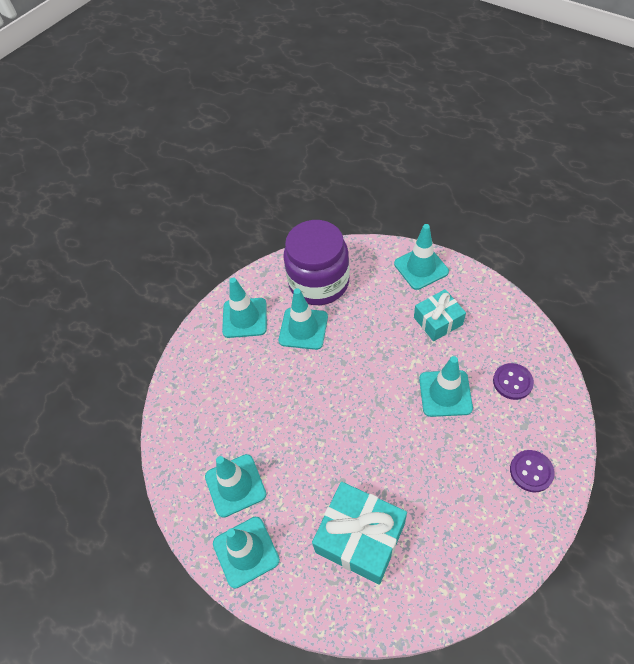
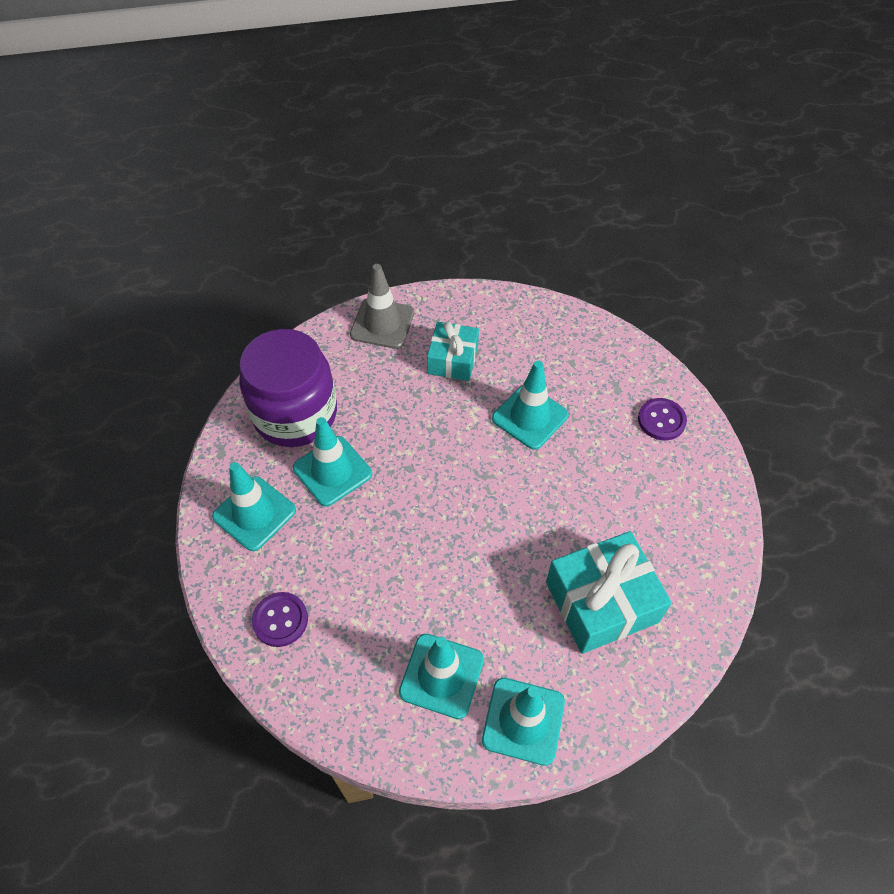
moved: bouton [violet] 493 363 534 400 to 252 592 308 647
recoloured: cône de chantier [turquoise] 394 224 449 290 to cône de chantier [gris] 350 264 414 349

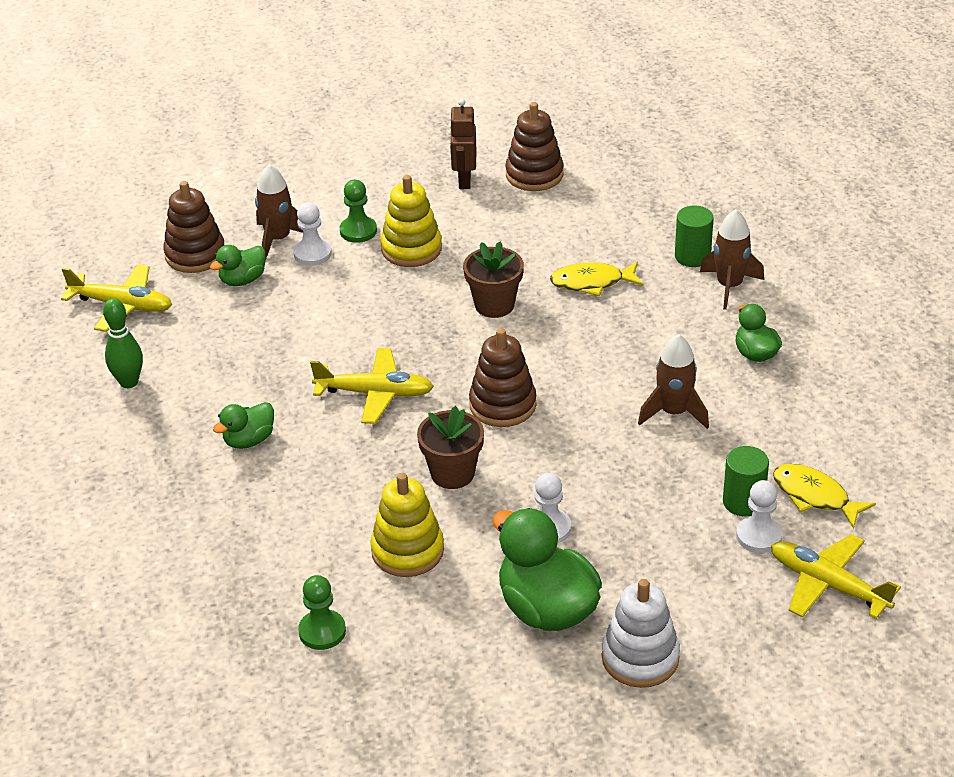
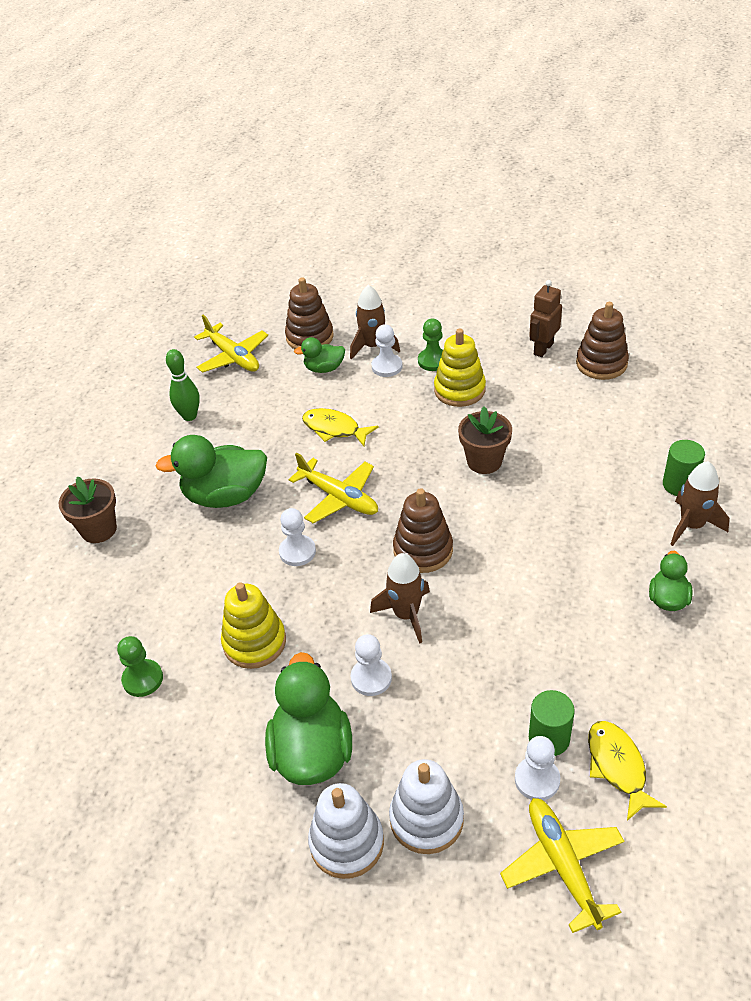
added: pion [blanc] 279 508 316 566; jouet à empiler [blanc] 389 759 464 854
moved: pot de fleurs [marron] 417 406 484 489 to 59 476 117 543; poisson [jaune] 550 262 643 296 to 302 408 378 446; fusée [marron] 638 334 709 429 to 370 553 430 644
resized: canard [vert] 213 402 274 449 = 155 435 267 508 x1.87

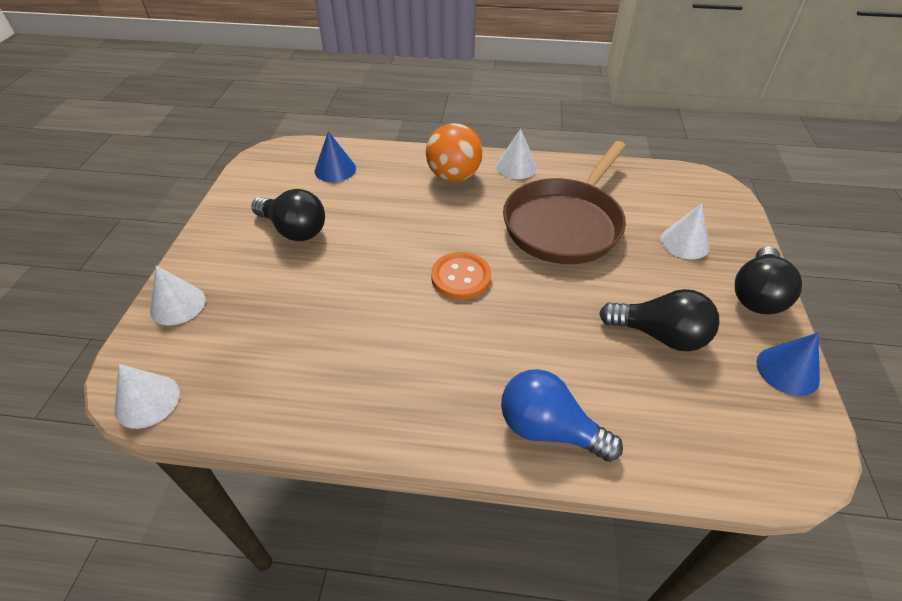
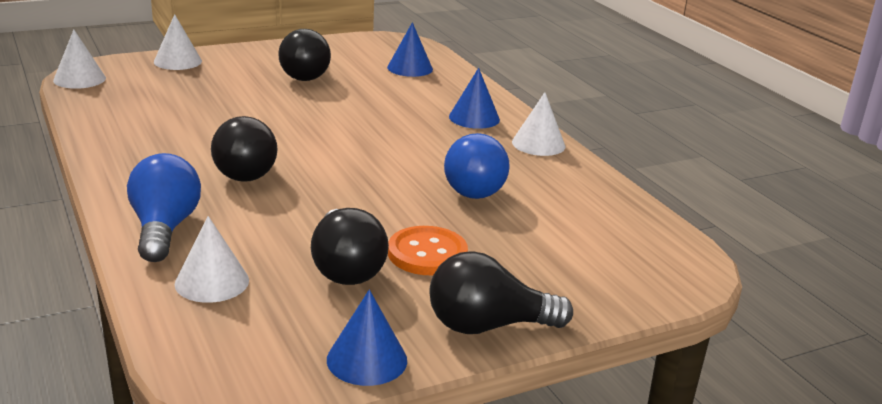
added: ampoule [noir] 211 116 278 182
moved: cône [blanc] 661 203 710 259 to 175 216 249 303; bouton [orange] 431 252 491 300 to 388 226 468 276
replaced: poêle [marron] 503 141 626 264 to ampoule [bleu] 444 133 510 199; balle [orange] 426 123 483 182 to cône [bleu] 449 68 500 129

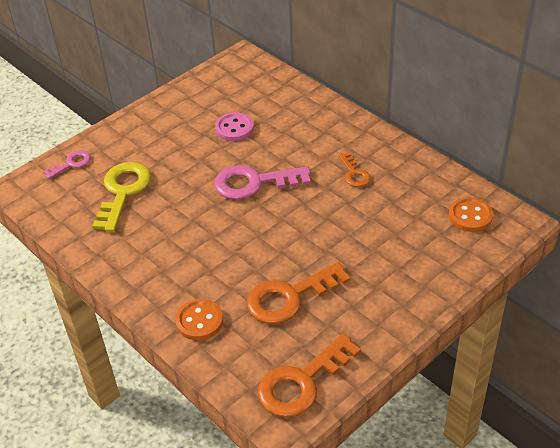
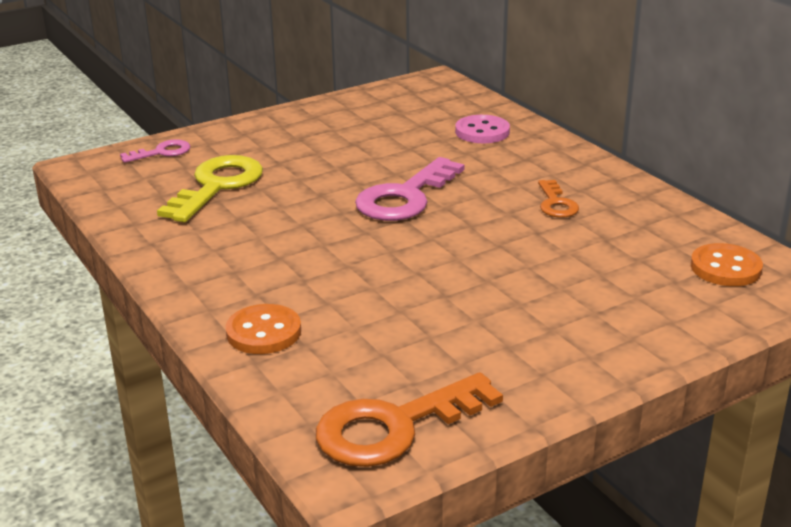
removed: clé [orange] 247 262 350 324
moved: bouton [rose] 215 112 254 141 to 455 115 510 143
turned: clé [rose] 214 165 311 200 = 355 157 464 221 60 degrees counterclockwise

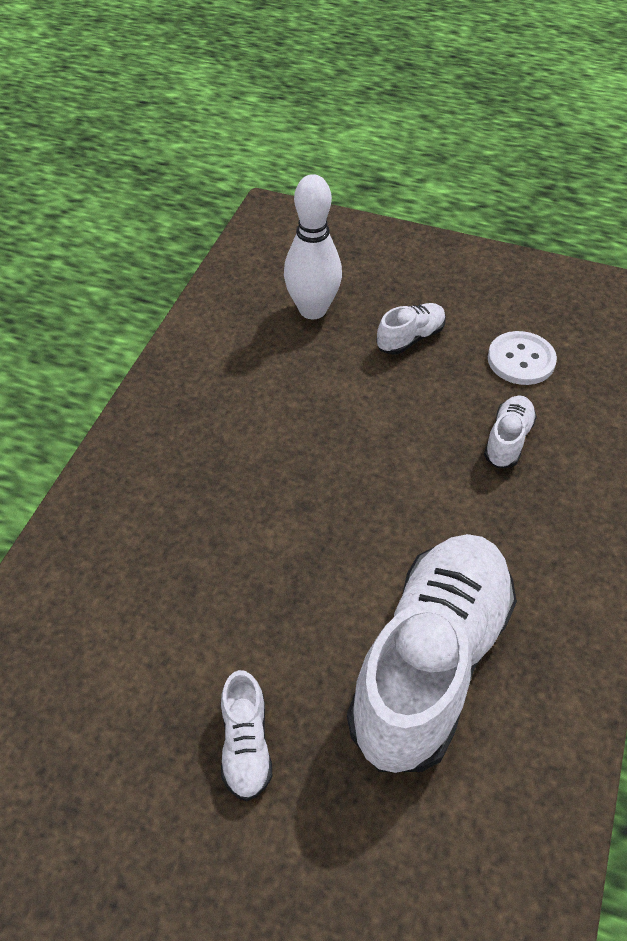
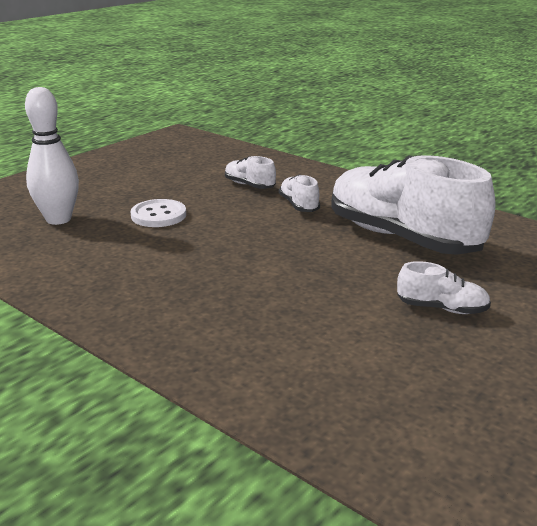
moved: bouton [blanc] 488 331 557 385 to 130 199 186 227; chaussure [blanc] 376 303 446 355 to 279 175 320 212

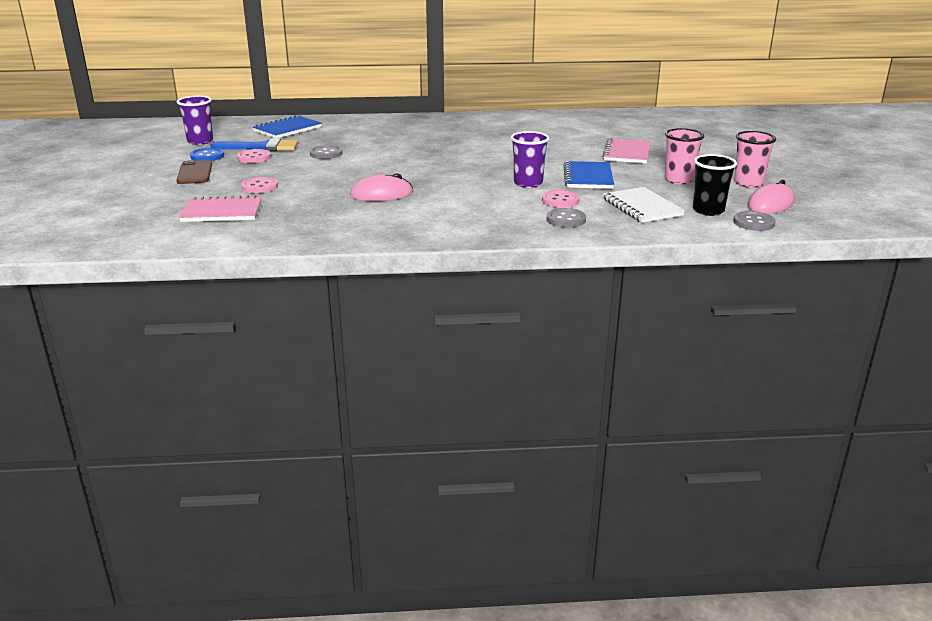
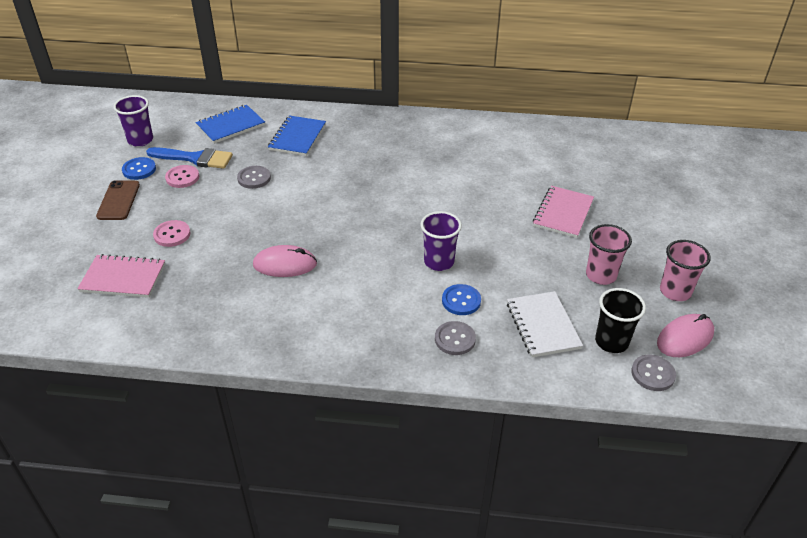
moved: carnet [bleu] 563 161 614 189 to 268 115 326 156
recoloured: bouton [rose] 542 190 580 208 to bouton [bleu] 442 284 481 315

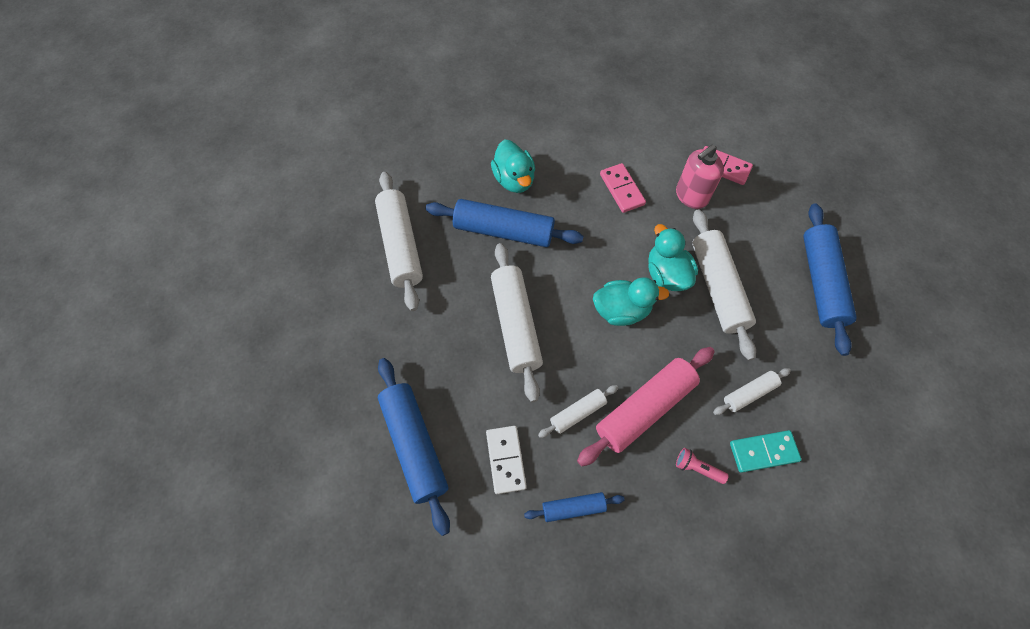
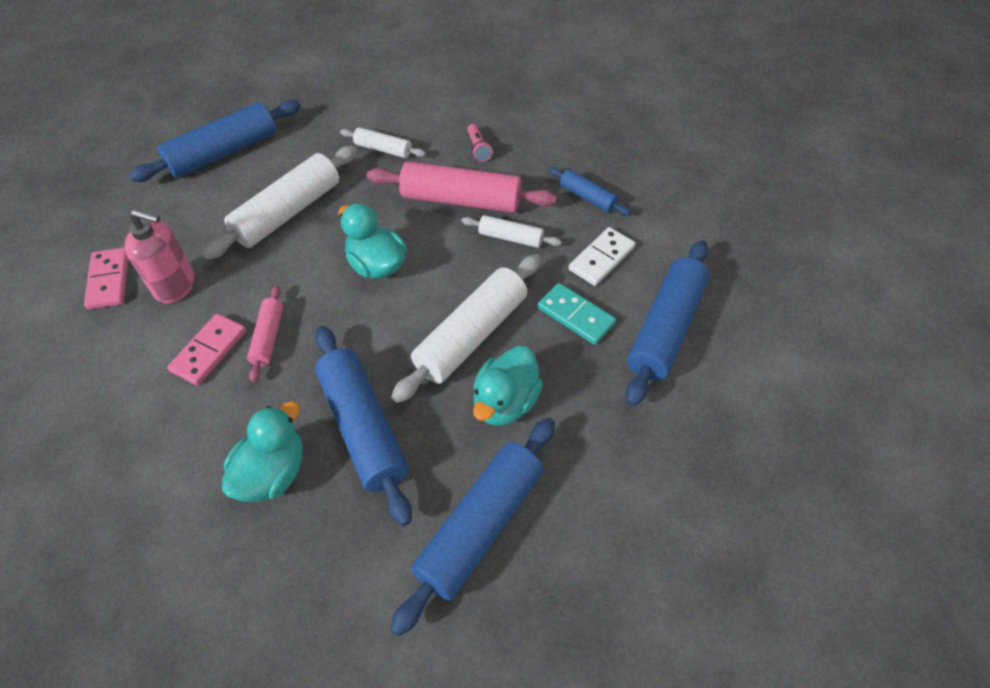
added: rouleau à pâtisserie [rose] 247 285 283 382
moved: canard [turquoise] 648 224 698 291 to 473 346 543 426; domino [turquoise] 730 430 802 473 to 537 283 616 345
recoloured: rouleau à pâtisserie [blanc] 375 172 423 311 to rouleau à pâtisserie [bleu] 390 418 555 636

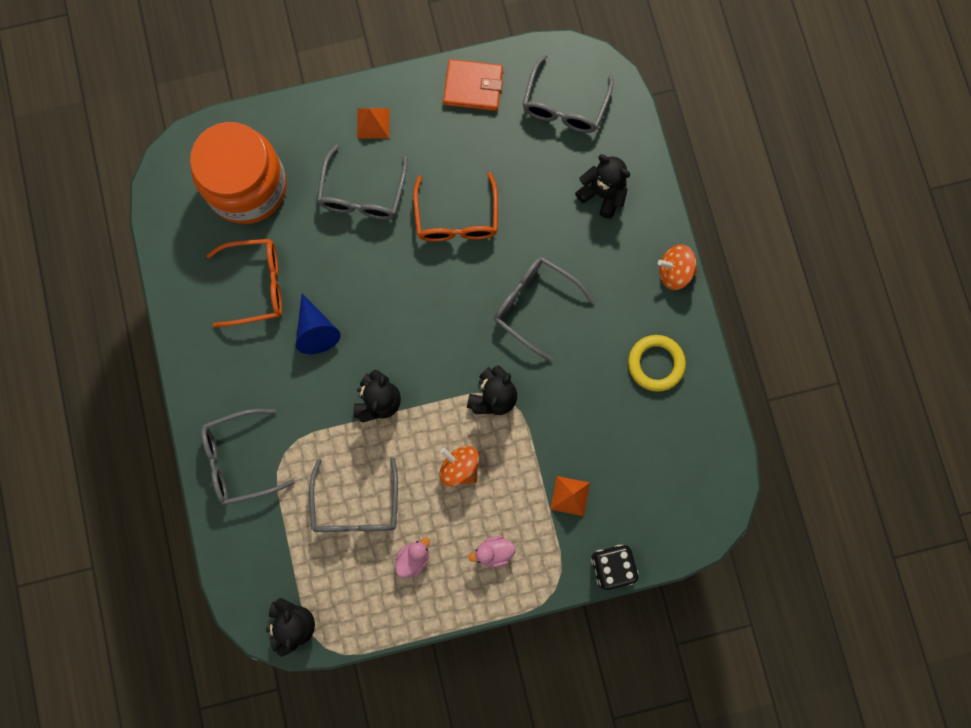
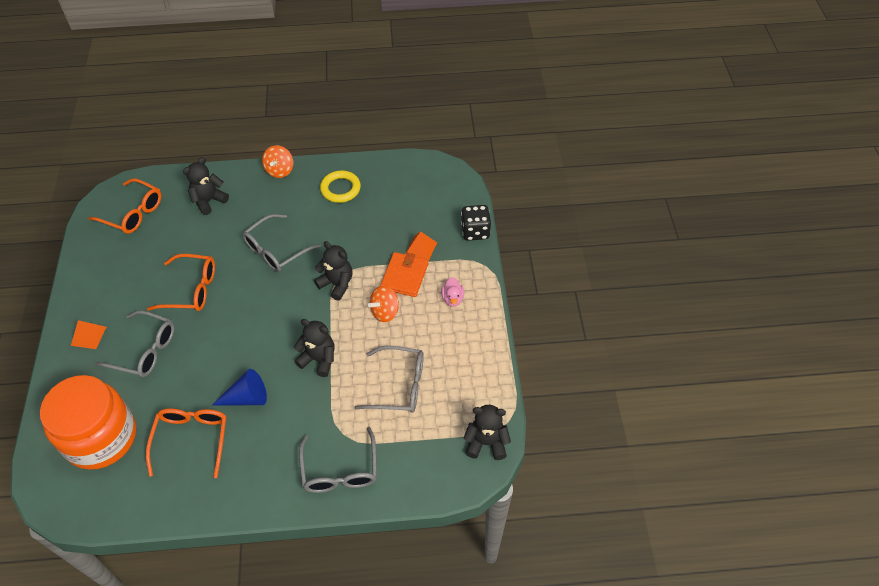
removed: canard [rose] 395 537 430 578
moved: portefeuille [orange] 443 59 503 111 to 380 252 428 297
recoloured: lunettes [gris] 523 54 613 133 to lunettes [orange] 88 178 161 234

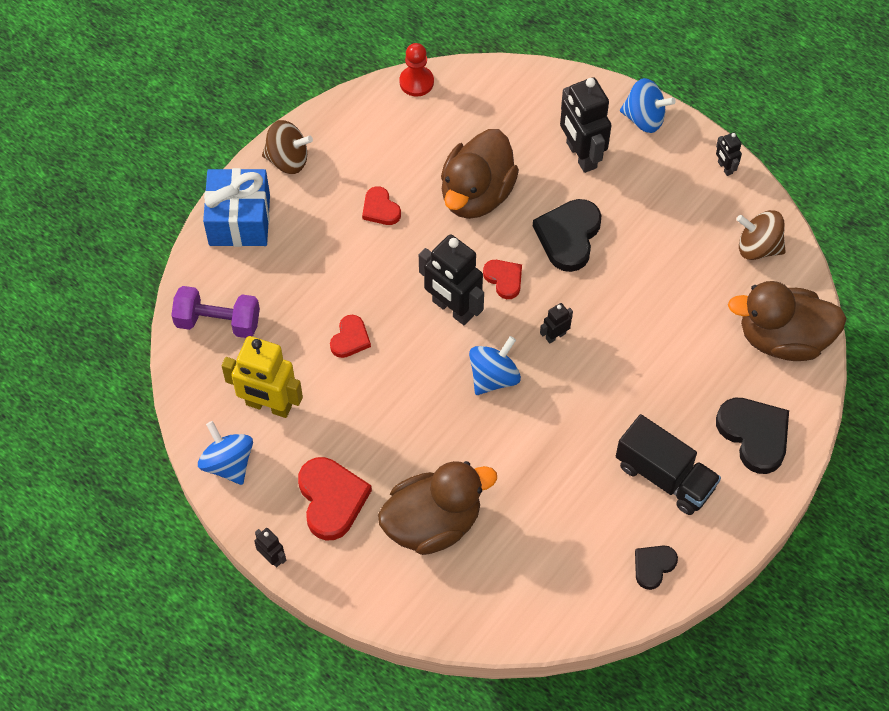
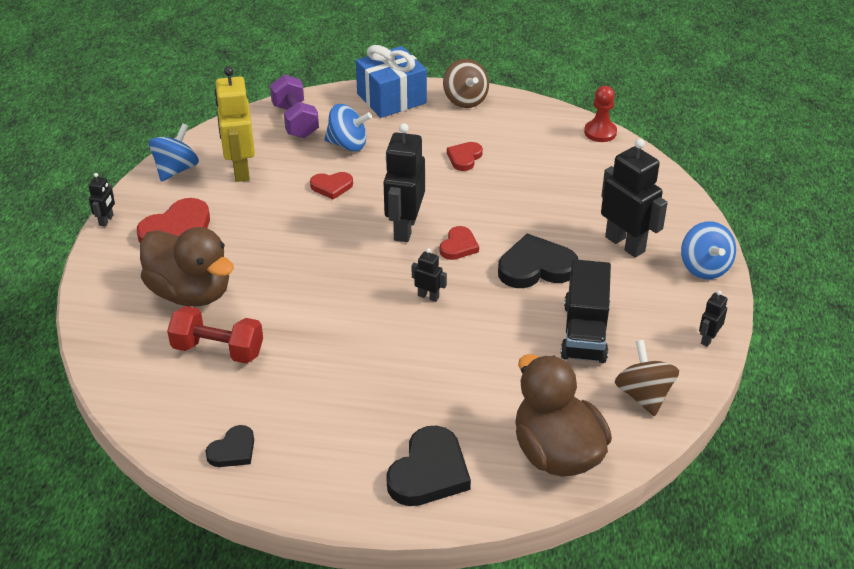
removed: canard [marron] 441 129 519 219
added: haltère [rouge] 167 306 263 363
moved: toupie [bleu] 469 336 521 395 to 324 104 372 151; camion [noir] 616 414 721 515 to 560 259 611 363
turned: cœur [noir] 635 545 678 590 = 205 425 254 467 120 degrees clockwise; robot [noir] 560 77 612 173 = 601 139 668 257 105 degrees clockwise

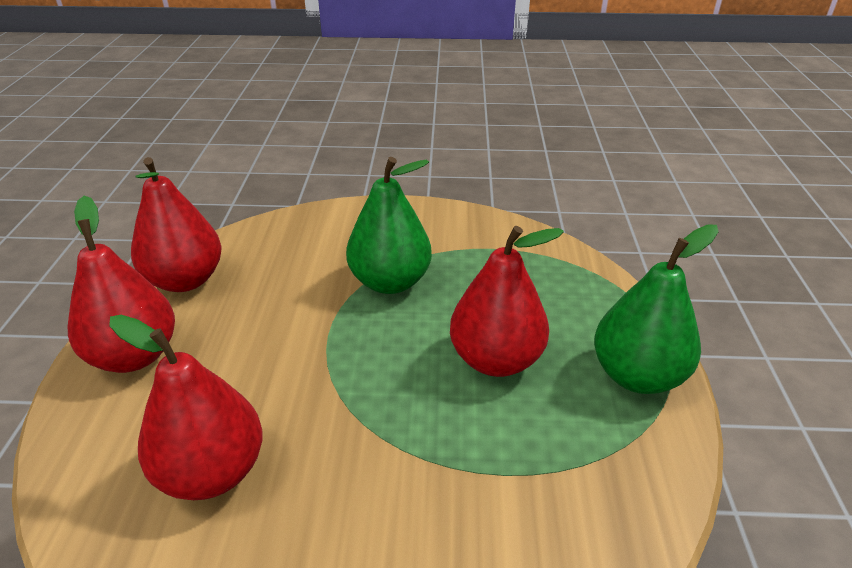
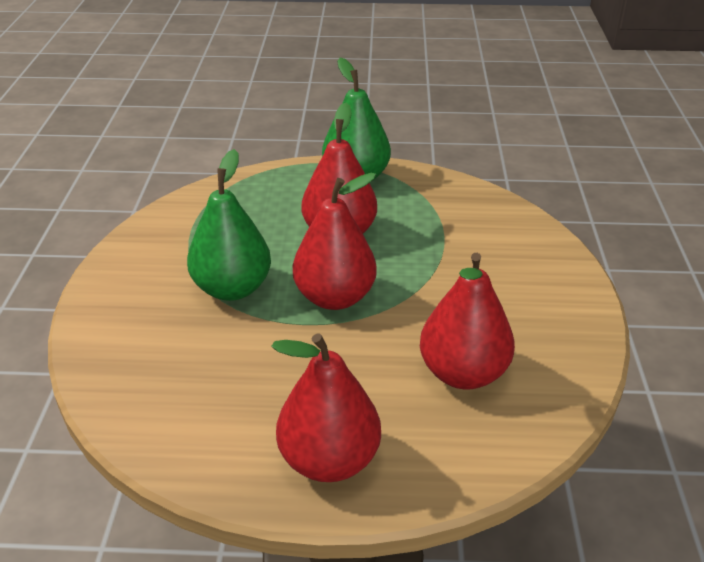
moved: poire [rouge] 131 157 222 292 to 293 173 377 310

